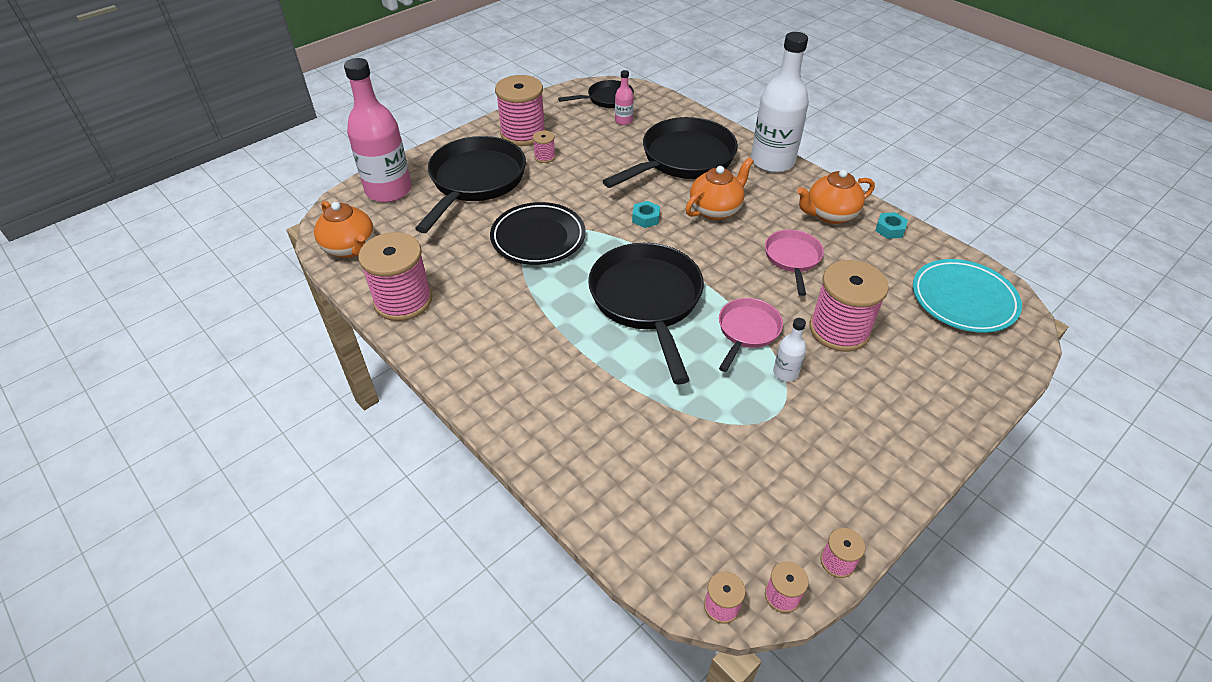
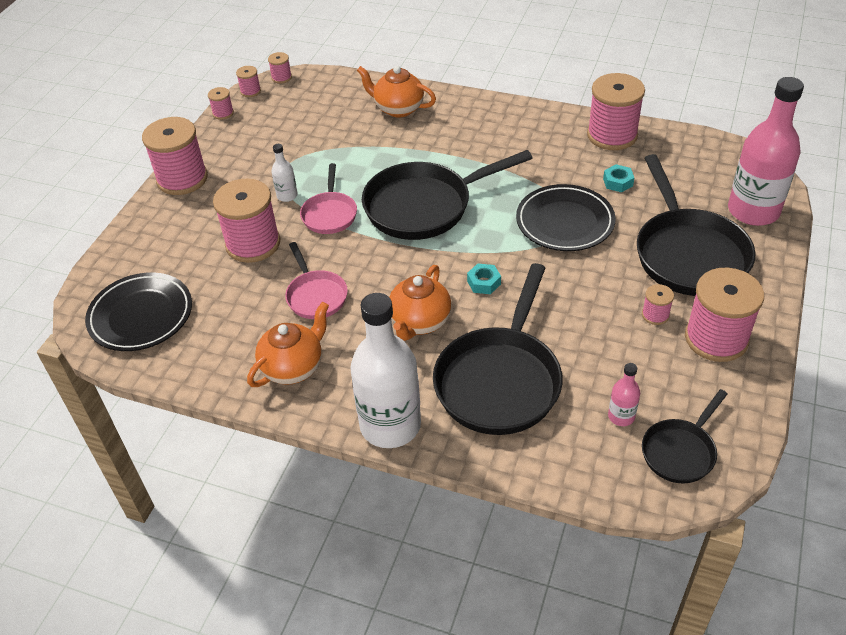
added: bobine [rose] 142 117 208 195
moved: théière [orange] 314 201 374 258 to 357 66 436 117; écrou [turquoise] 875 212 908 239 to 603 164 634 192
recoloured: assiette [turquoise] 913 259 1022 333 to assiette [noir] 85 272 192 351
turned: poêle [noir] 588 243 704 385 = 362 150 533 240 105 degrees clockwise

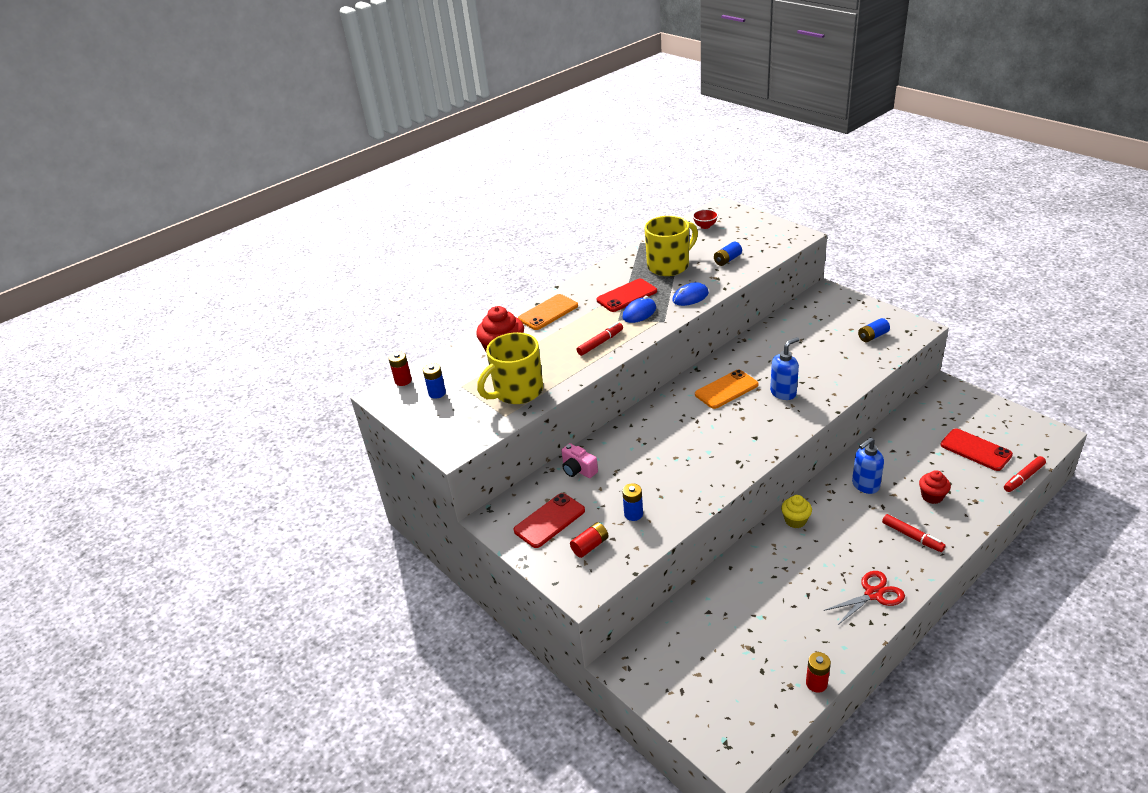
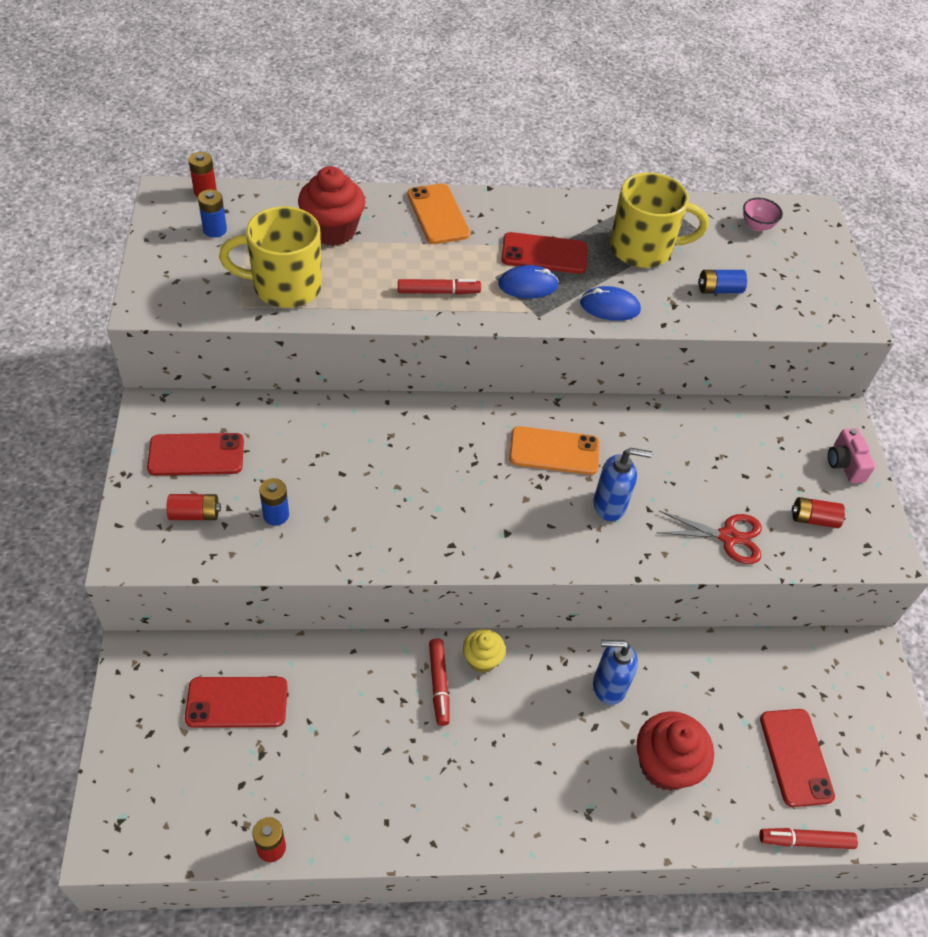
added: téléphone [rouge] 185 677 288 728
moved: feutre [rouge] 882 514 946 552 to 429 638 450 726; ciseaux [rouge] 823 571 905 626 to 657 511 762 564; appareil photo [rose] 561 443 598 478 to 828 428 876 483
recoloured: bol [rouge] 693 209 718 229 to bol [rose] 743 198 783 231; pile [bleu] 858 318 890 342 to pile [rouge] 792 497 845 528
turned: téléphone [orange] 518 294 578 330 = 407 183 470 244 75 degrees clockwise
resized: muffin [rouge] 919 470 951 504 = 637 711 714 791 x1.70

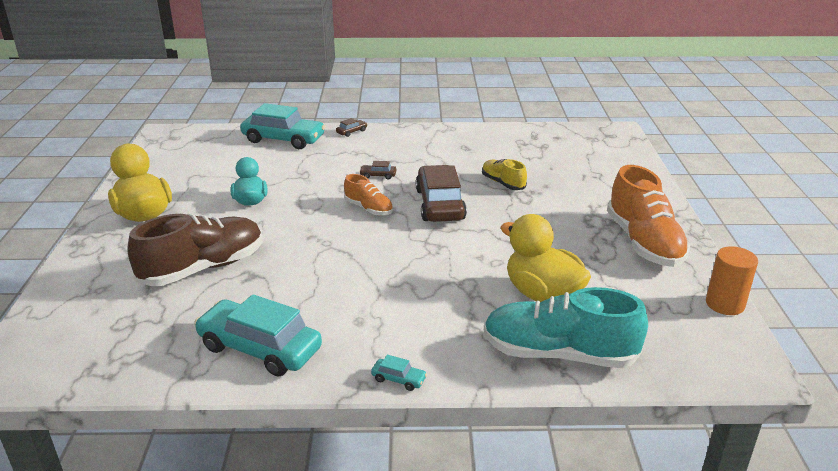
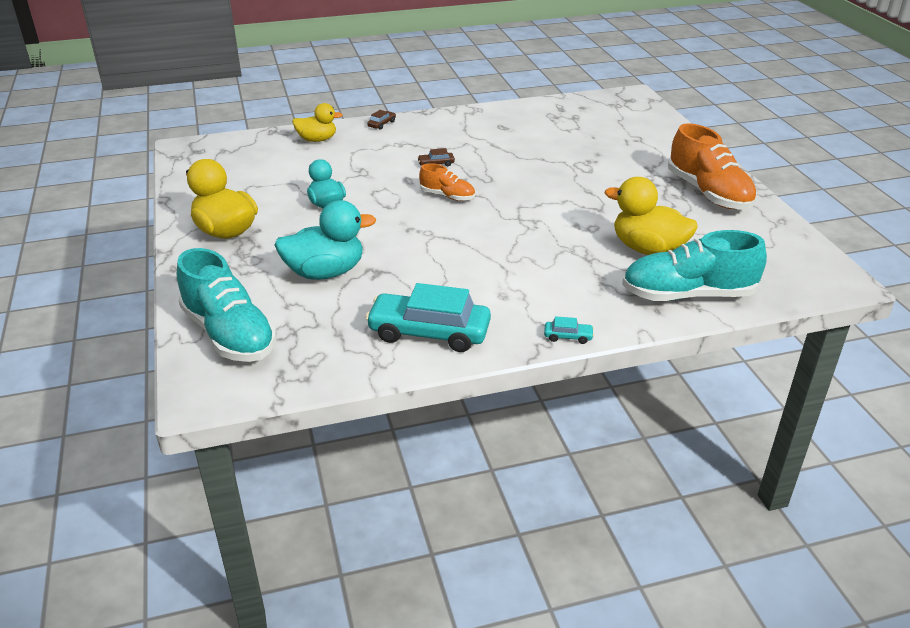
removed: voiture [marron] 416 165 467 222; chaussure [jaune] 482 159 527 190; cylindre [orange] 706 246 758 315
added: chaussure [turquoise] 177 248 277 362
replaced: chaussure [marron] 127 214 263 286 to canard [turquoise] 274 200 376 280; voiture [turquoise] 240 103 326 149 to canard [jaune] 292 103 343 142

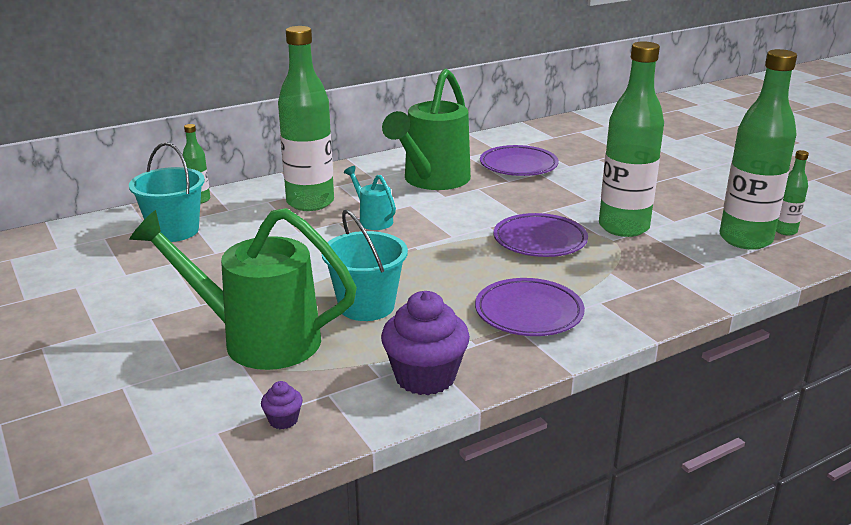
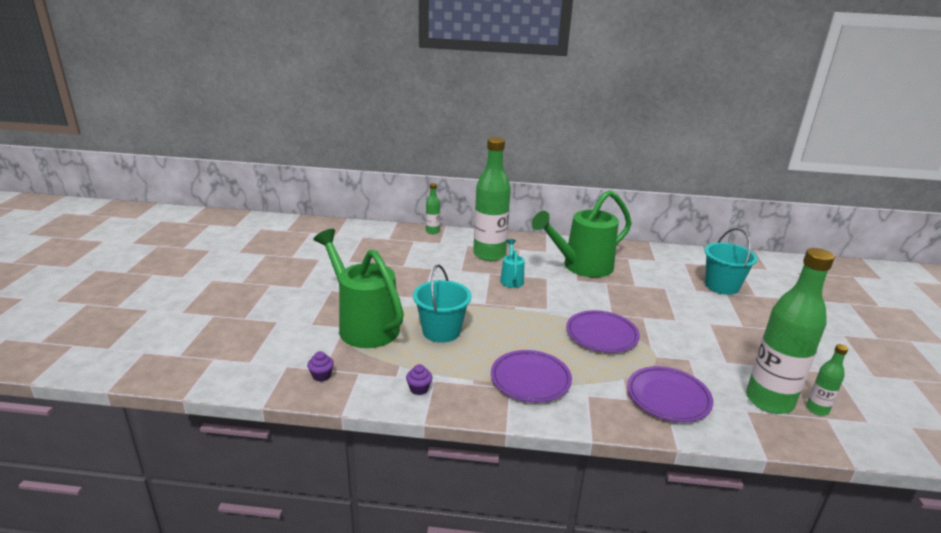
removed: bouteille [vert] 599 41 664 237
moved: assiette [violet] 480 145 559 176 to 627 366 713 422; seau [turquoise] 129 142 205 242 to 705 228 758 295
resized: muffin [violet] 381 291 470 395 = 406 364 432 395 x0.44

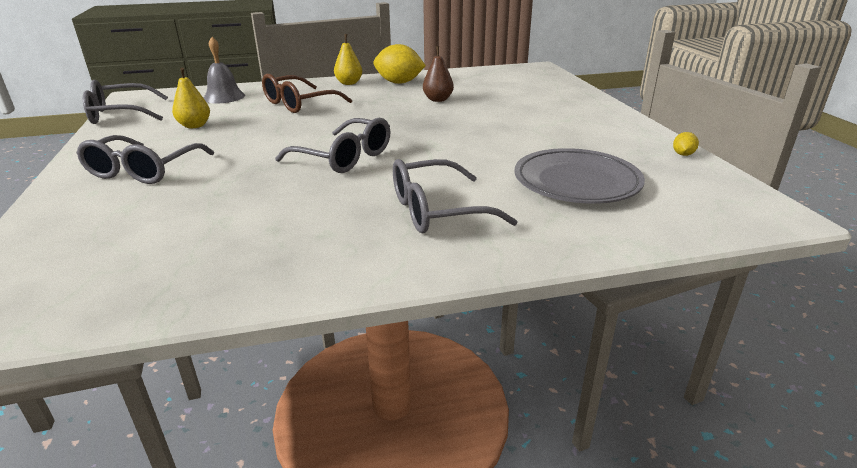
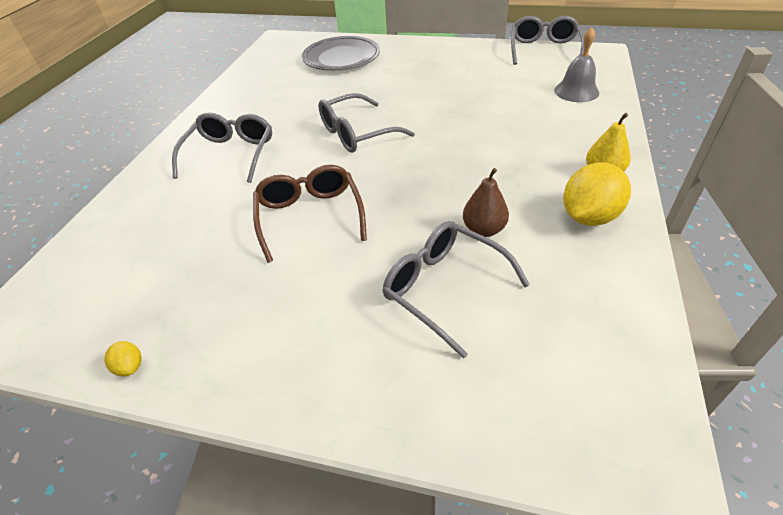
removed: poire [jaune] 172 68 210 128
moved: lunettes [marron] 262 74 352 113 to 253 165 367 263; assiette [gris] 514 148 645 204 to 302 36 380 71; lunettes [gris] 77 135 214 184 to 382 221 530 358

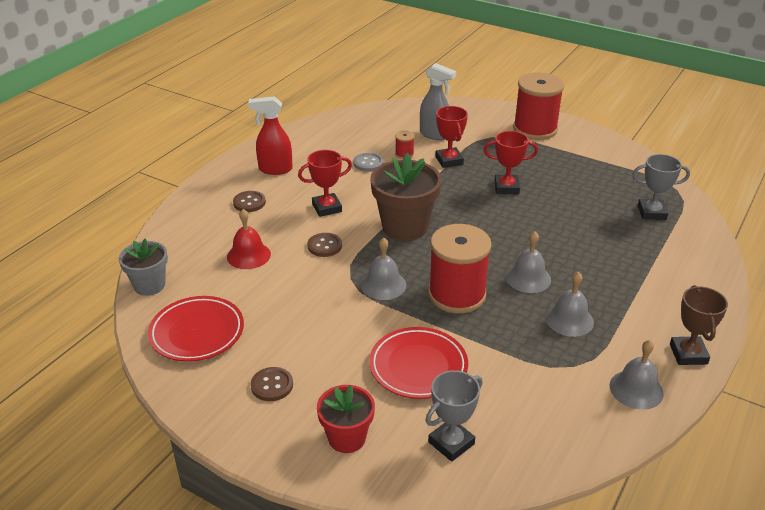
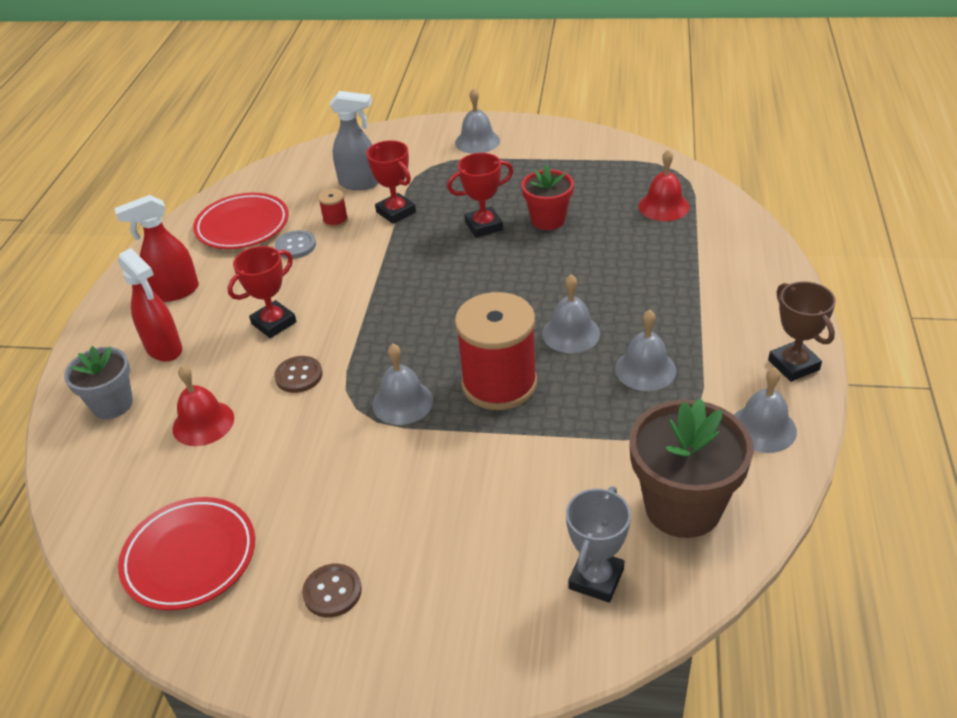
moved: pot de fleurs [gris] 119 239 168 296 to 64 346 133 419; assiette [rouge] 369 327 468 399 to 193 193 289 249; pot de fleurs [rouge] 317 385 375 453 to 521 164 574 230; pot de fleurs [marron] 370 153 442 241 to 629 398 754 538
replaced: bouton [marron] 233 191 266 212 to vaporisateur [rouge] 117 248 182 362; bobine [rouge] 513 73 564 140 to cloche [gris] 455 88 500 154; trophée [gris] 632 154 690 220 to cloche [rouge] 639 150 690 221

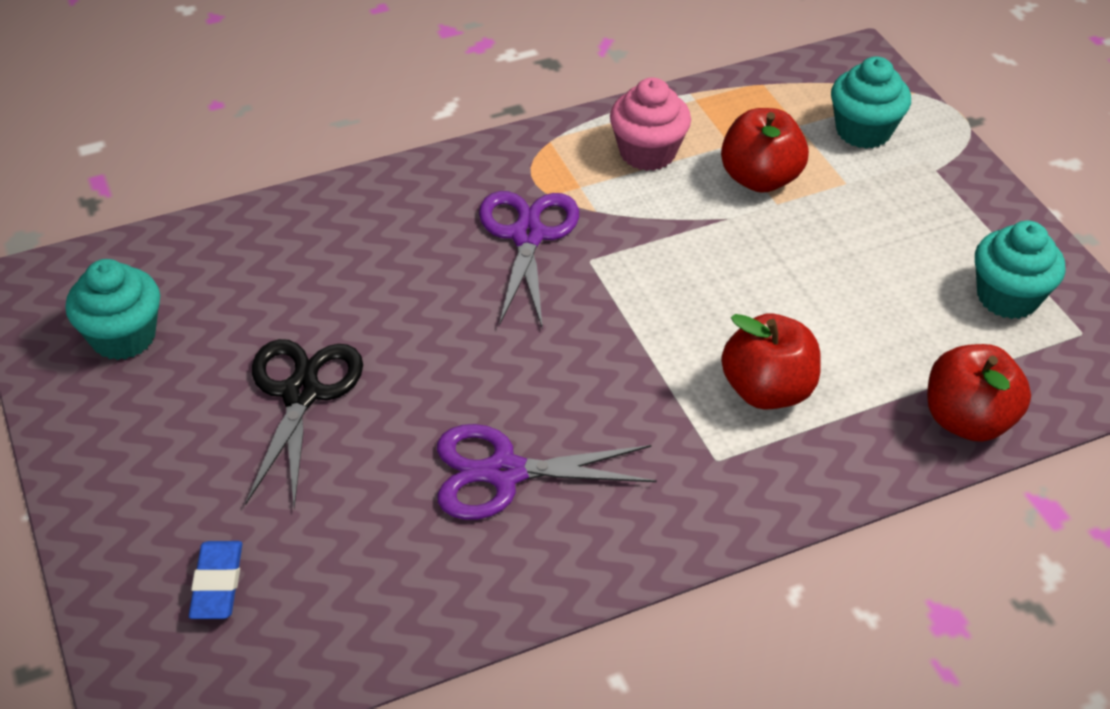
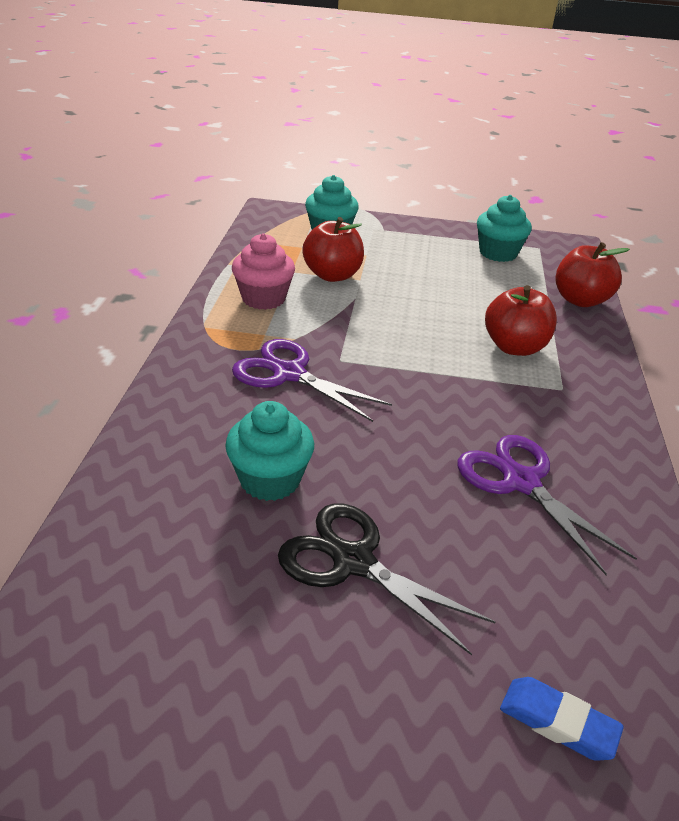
moved: muffin [turquoise] 65 259 160 360 to 225 401 314 501
turned: ciseaux [violet] 437 424 657 520 = 458 435 637 575 120 degrees clockwise

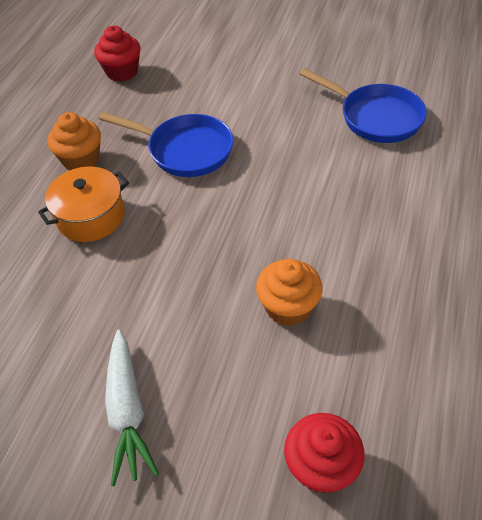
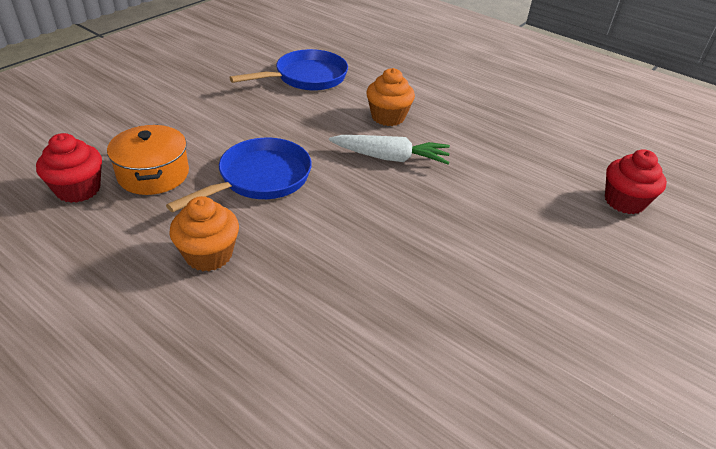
moved: marmite [orange] 38 167 129 242 to 107 125 189 195; carotte [blanc] 105 330 159 486 to 329 135 450 165; muffin [orange] 256 259 323 326 to 366 68 415 126

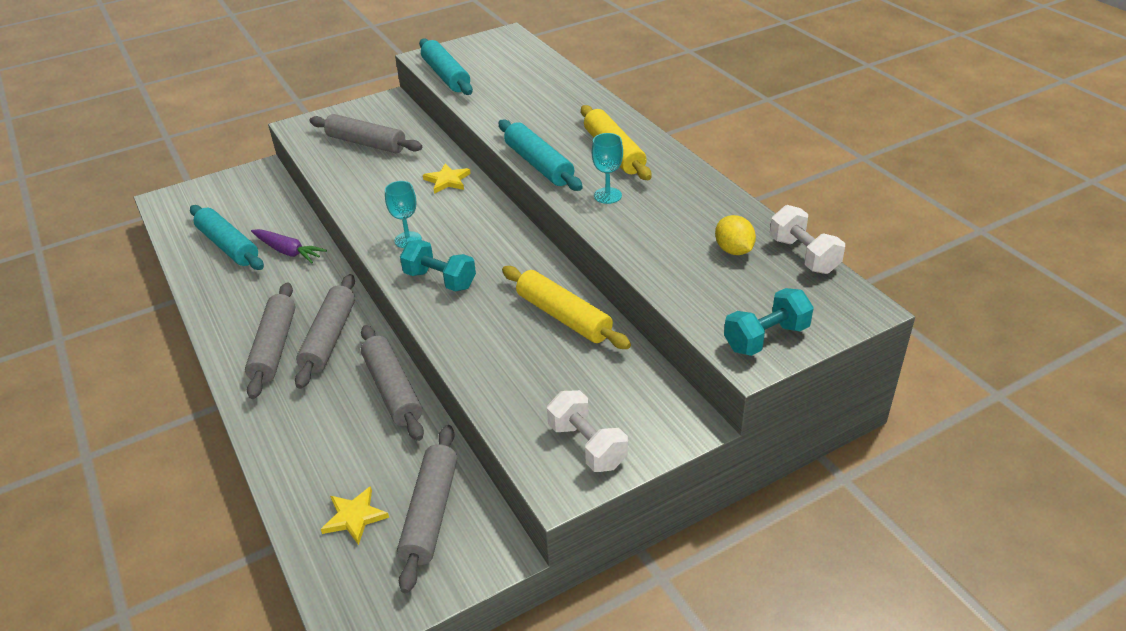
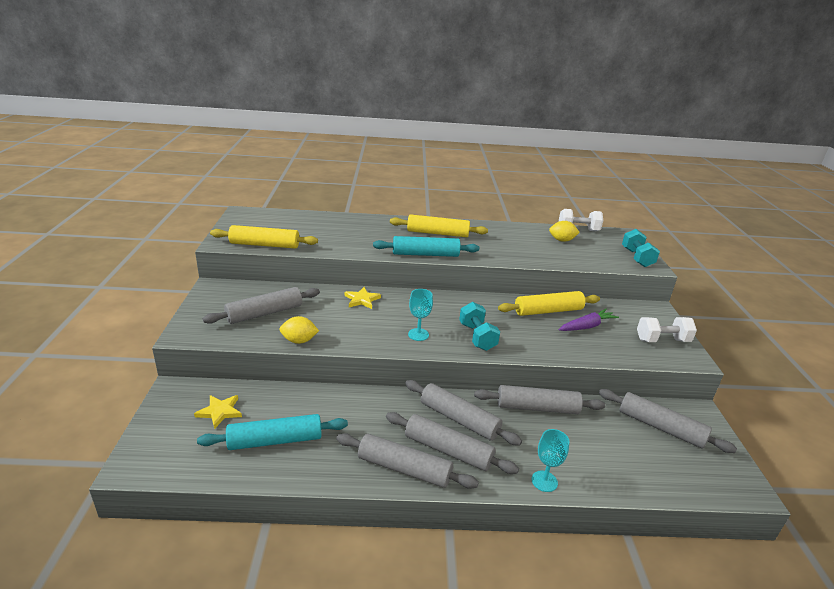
added: citron [jaune] 279 316 319 344; rouleau à pâtisserie [gris] 336 433 479 489
moved: étoile [jaune] 321 486 389 545 to 194 395 242 429; verre à pied [turquoise] 592 133 623 204 to 532 429 569 492; carotte [violet] 251 229 327 263 to 559 309 619 331
recoloured: rouleau à pâtisserie [turquoise] 419 39 473 95 to rouleau à pâtisserie [jaune] 210 225 318 249
turned: haltère [turquoise] 400 240 476 292 = 459 302 500 351 75 degrees counterclockwise

